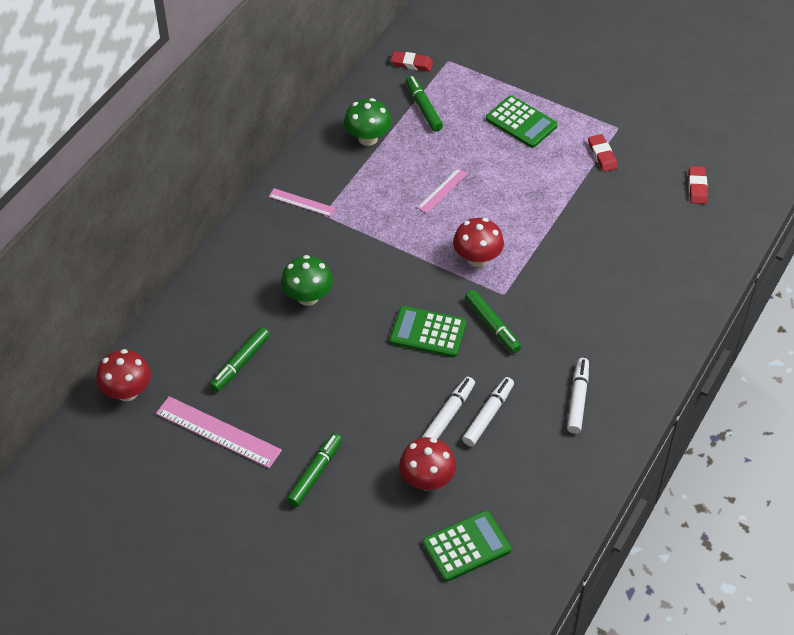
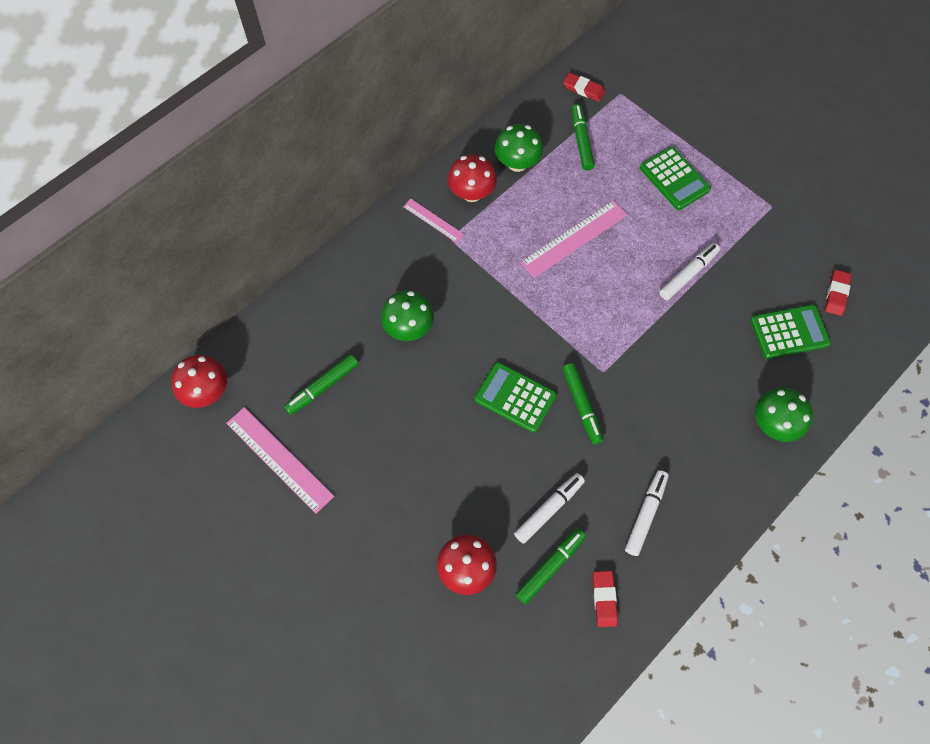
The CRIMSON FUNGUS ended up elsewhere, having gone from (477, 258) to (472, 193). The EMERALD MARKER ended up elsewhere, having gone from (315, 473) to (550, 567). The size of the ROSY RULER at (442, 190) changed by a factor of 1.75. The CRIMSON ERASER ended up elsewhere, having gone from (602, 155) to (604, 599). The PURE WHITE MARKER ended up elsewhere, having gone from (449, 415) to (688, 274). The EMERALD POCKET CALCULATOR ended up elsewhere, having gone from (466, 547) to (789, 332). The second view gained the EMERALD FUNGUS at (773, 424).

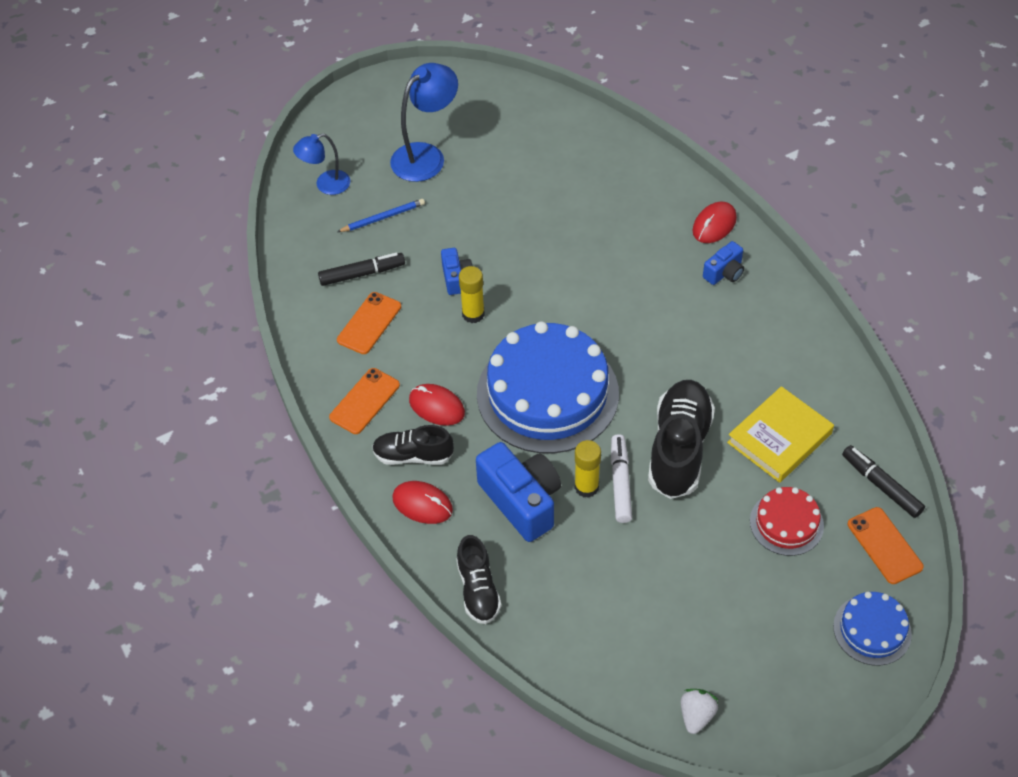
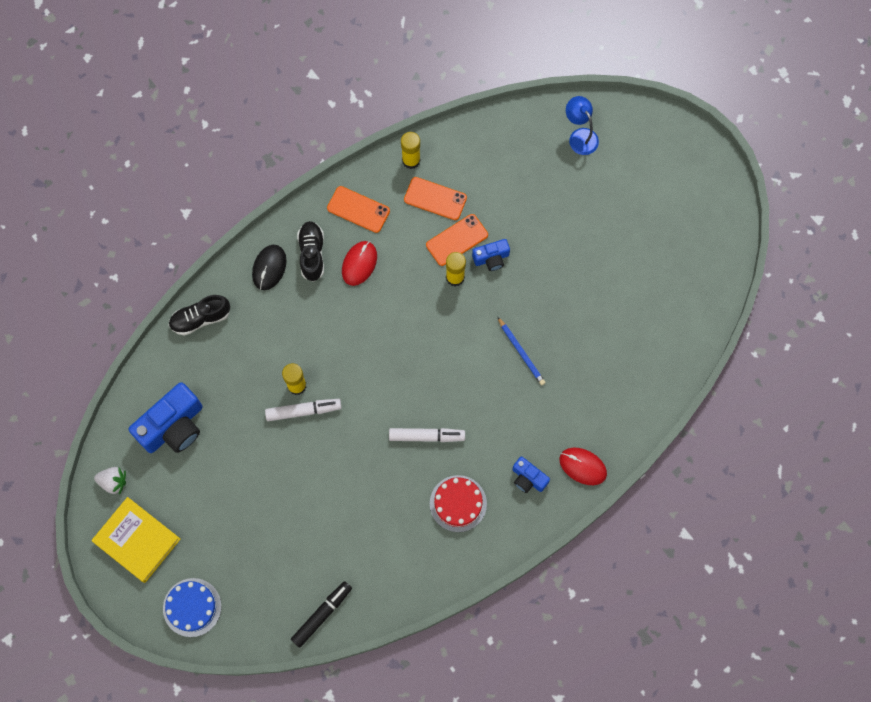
The BRIGHT YELLOW BOOK ended up elsewhere, having gone from (779, 438) to (137, 540). The BLUE CAMERA ended up elsewhere, having gone from (521, 501) to (173, 426). What was the CRIMSON PC MOUSE at (422, 504) turned into the EBONY PC MOUSE at (269, 268). The second view gained the PURE WHITE MARKER at (426, 436). The second view gained the BRIGHT YELLOW STICK OF GLUE at (411, 160). The ORANGE MOBILE PHONE ended up elsewhere, having gone from (884, 545) to (457, 240). The CRIMSON GATEAU ended up elsewhere, having gone from (786, 523) to (458, 503). The BLUE LEAD PENCIL ended up elsewhere, having gone from (383, 217) to (521, 352). The second view lost the EBONY MARKER at (362, 274). The second view lost the BLUE READING LAMP at (426, 156). The second view lost the BLUE GATEAU at (547, 393). The second view lost the EBONY LACE-UP SHOE at (679, 449).

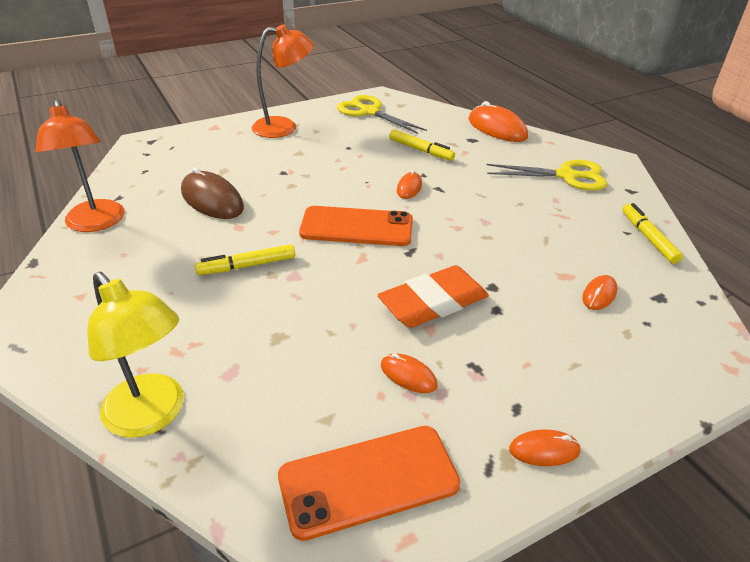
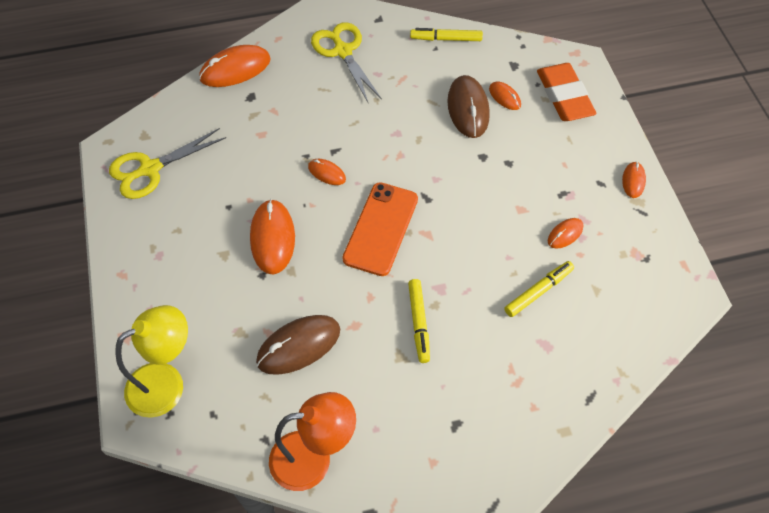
The BRIGHT YELLOW READING LAMP ended up elsewhere, having gone from (152, 416) to (166, 383). The second view gained the ORANGE PC MOUSE at (272, 238). The BRIGHT YELLOW SHEARS at (567, 176) ended up facing another way, 45 degrees counterclockwise from before. The second view gained the DARK BROWN PC MOUSE at (468, 109). The BRIGHT YELLOW MARKER ended up elsewhere, having gone from (421, 150) to (538, 291). The ORANGE ERASER ended up elsewhere, having gone from (433, 302) to (564, 96). The second view lost the ORANGE READING LAMP at (284, 127). The second view lost the ORANGE MOBILE PHONE at (368, 480).

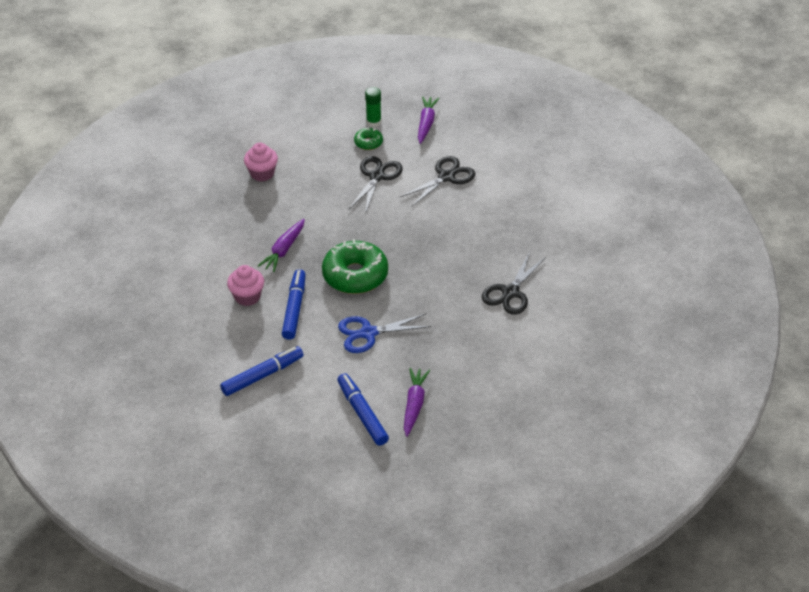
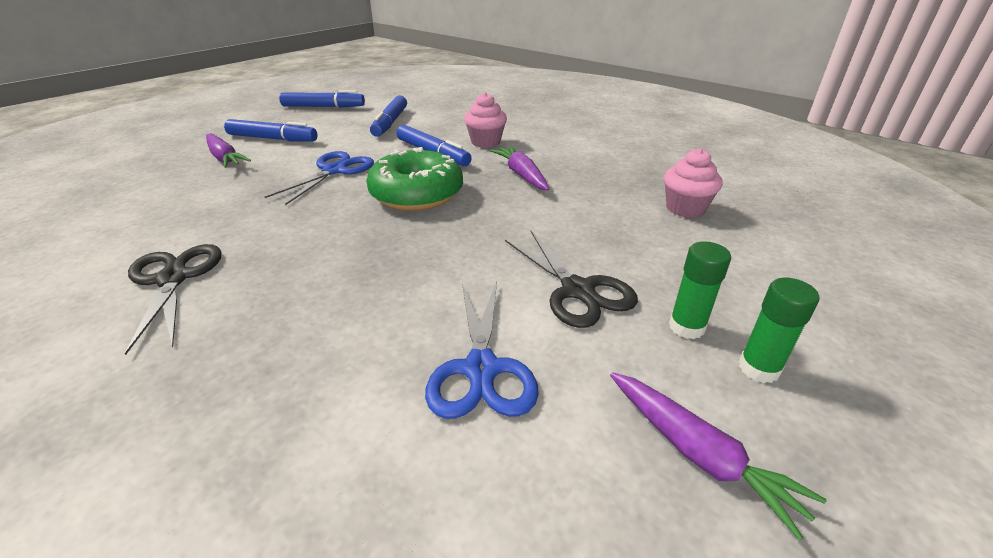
The second view gained the BLUE MARKER at (323, 107). What was the EBONY SHEARS at (446, 177) turned into the BLUE SHEARS at (481, 369). Where the EMERALD DOUGHNUT stood at (368, 143), the EMERALD STICK OF GLUE came to stand at (686, 327).

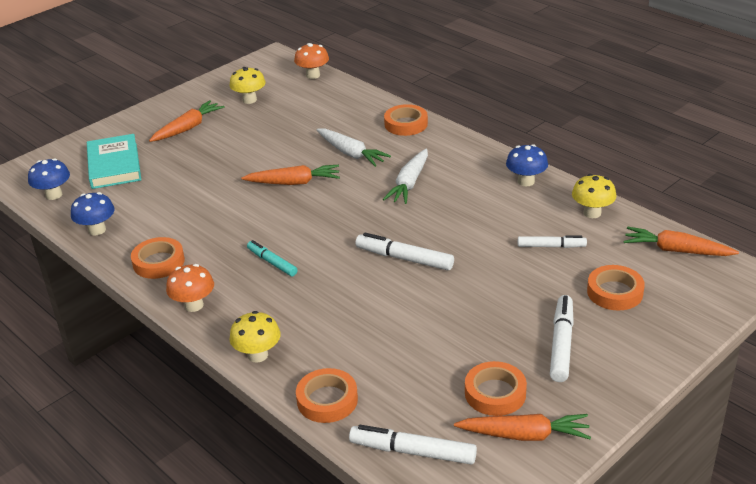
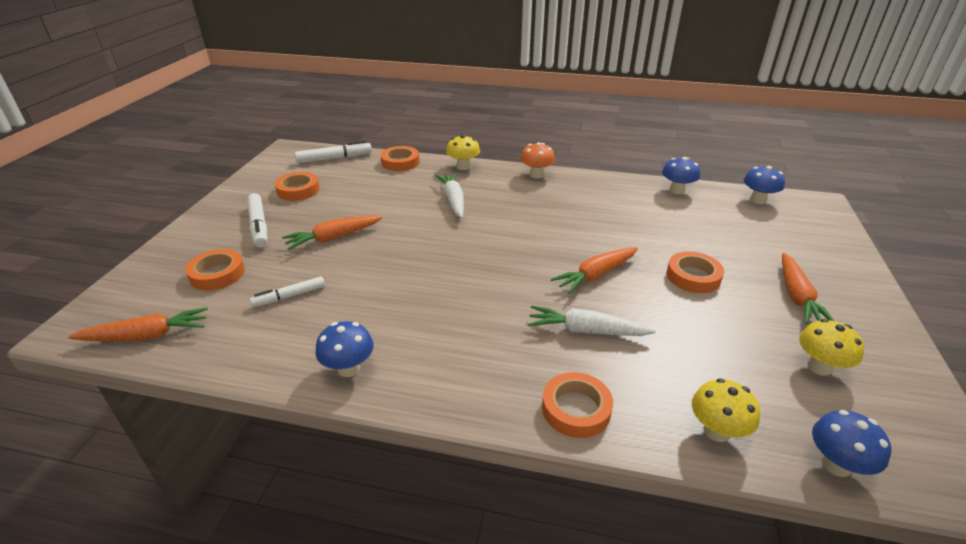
The ORANGE ROOT VEGETABLE ended up elsewhere, having gone from (524, 435) to (333, 238). The PURE WHITE ROOT VEGETABLE ended up elsewhere, having gone from (409, 183) to (453, 200). The ORANGE STICKY TAPE ended up elsewhere, having gone from (158, 262) to (693, 276). The BRIGHT YELLOW FUNGUS ended up elsewhere, having gone from (592, 213) to (716, 431). What was the ORANGE FUNGUS at (313, 75) turned into the BLUE FUNGUS at (836, 465). The second view lost the TEAL BOOK at (114, 165). The second view lost the TEAL MARKER at (272, 262). The second view lost the PURE WHITE MARKER at (404, 258).

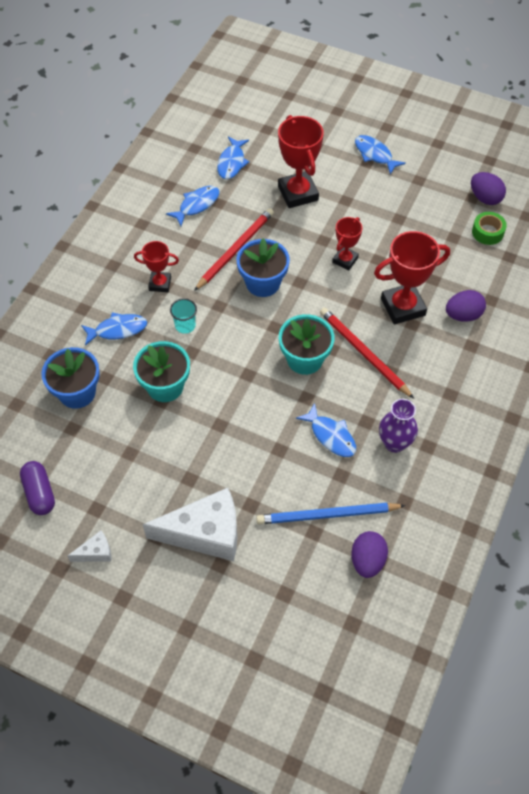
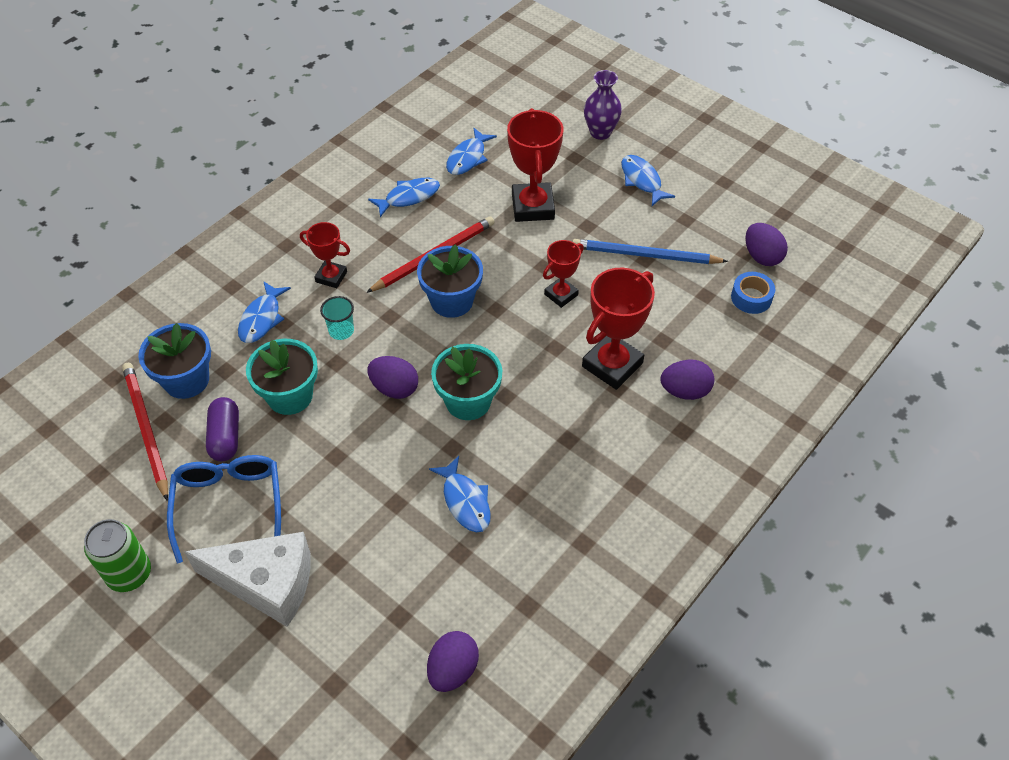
Where the PURE WHITE PIECE OF CHEESE stood at (96, 552), the EMERALD SODA CAN came to stand at (129, 574). The CRIMSON LEAD PENCIL ended up elsewhere, having gone from (364, 353) to (146, 429). The second view gained the BLUE SPECTACLES at (229, 506). The VIOLET PILL SHAPE ended up elsewhere, having gone from (40, 493) to (225, 437). The BLUE FISH FIGURE at (118, 330) ended up facing another way, 105 degrees clockwise from before. The second view gained the VIOLET EGG at (394, 388). The BLUE LEAD PENCIL ended up elsewhere, having gone from (327, 515) to (645, 255). The CRIMSON AWARD CUP at (403, 307) ended up facing another way, 45 degrees counterclockwise from before. The VIOLET VASE ended up elsewhere, having gone from (394, 443) to (600, 132). What was the EMERALD STICKY TAPE at (487, 232) turned into the BLUE STICKY TAPE at (751, 298).

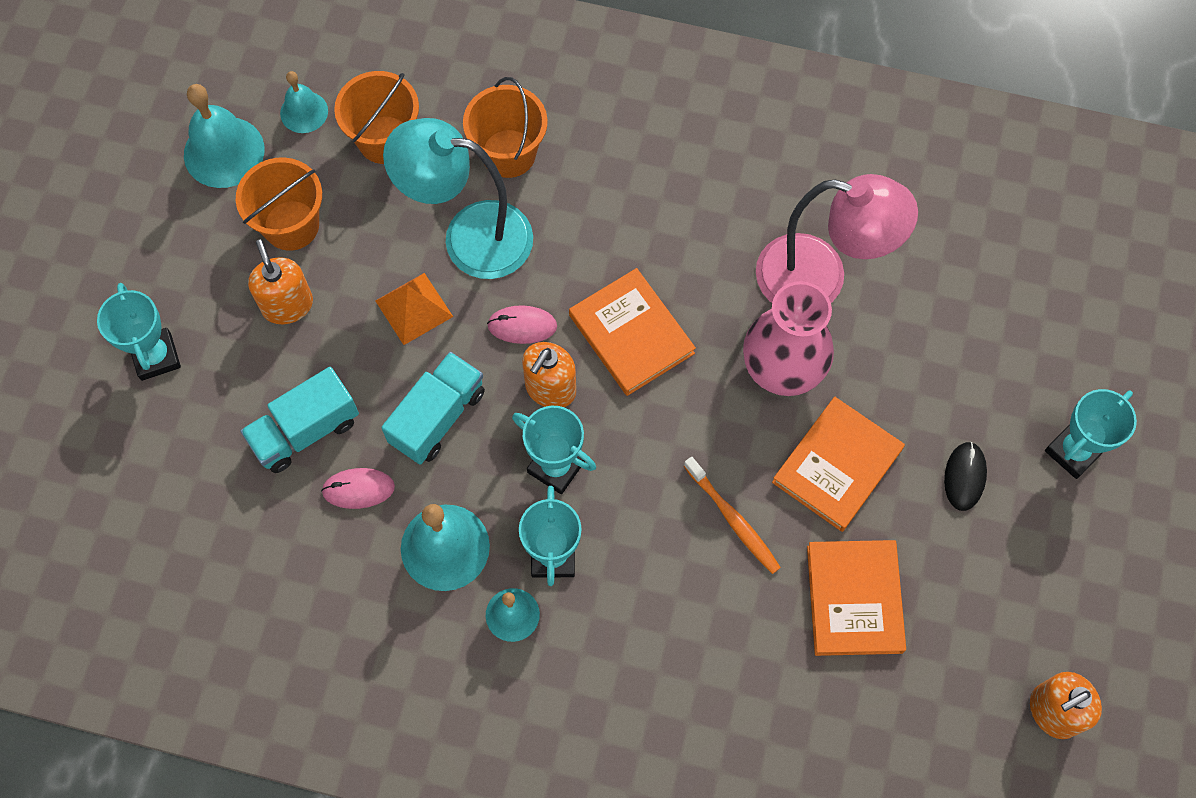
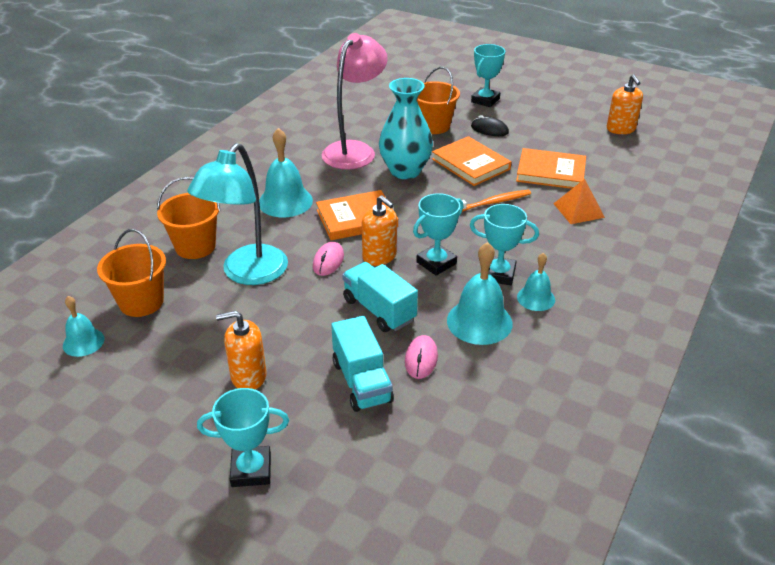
The TEAL HAND BELL ended up elsewhere, having gone from (224, 152) to (285, 201). What was the ROSY VASE at (782, 370) turned into the TEAL VASE at (405, 171). The ORANGE SAND BUCKET ended up elsewhere, having gone from (291, 225) to (433, 126). The TEAL AWARD CUP at (1073, 451) ended up facing another way, 60 degrees clockwise from before. The ORANGE SOLID PYRAMID ended up elsewhere, having gone from (414, 308) to (578, 210).

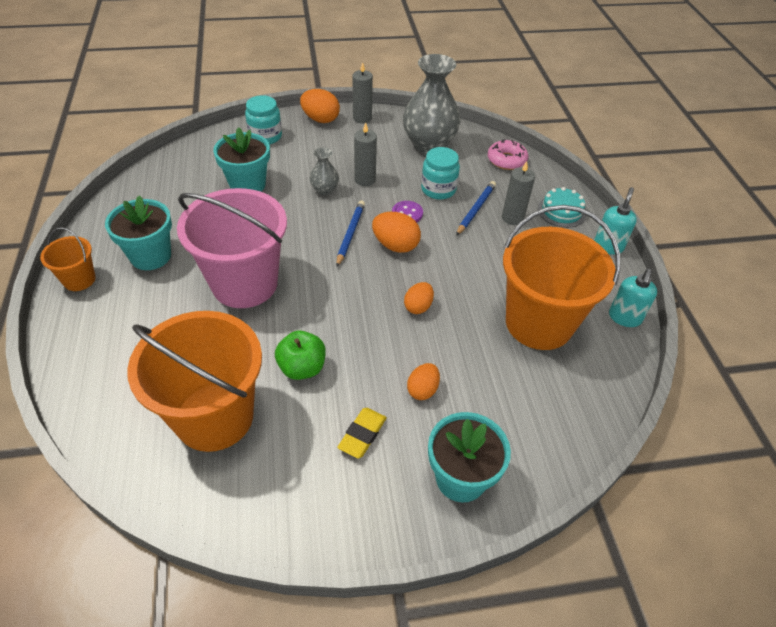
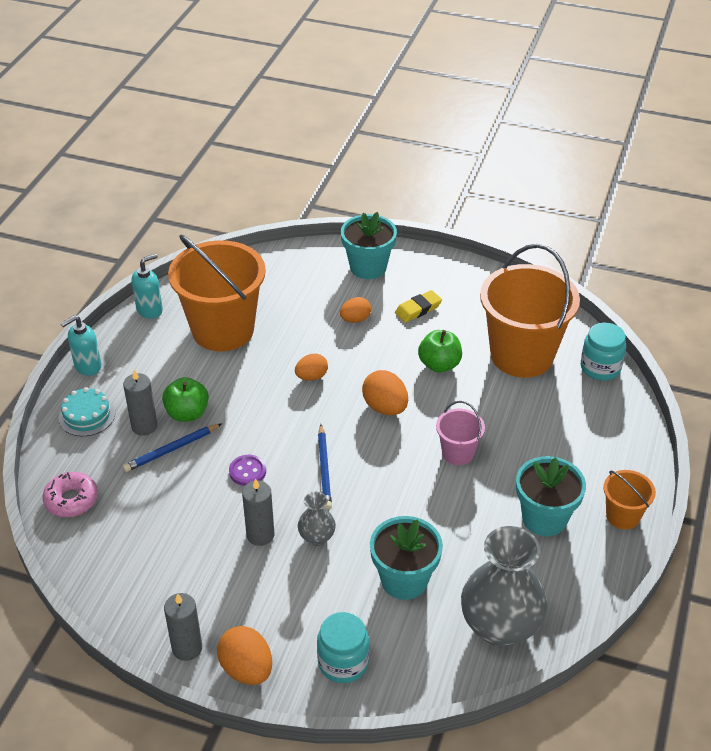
The second view gained the EMERALD TOY APPLE at (187, 413). The BLUE LEAD PENCIL at (350, 234) ended up facing another way, 45 degrees counterclockwise from before. The ORANGE EGG ended up elsewhere, having gone from (395, 245) to (385, 407). The size of the ROSY SAND BUCKET at (244, 283) changed by a factor of 0.47. The GRAY VASE ended up elsewhere, having gone from (429, 144) to (500, 626). The TEAL PRESERVE JAR ended up elsewhere, having gone from (438, 189) to (600, 368).

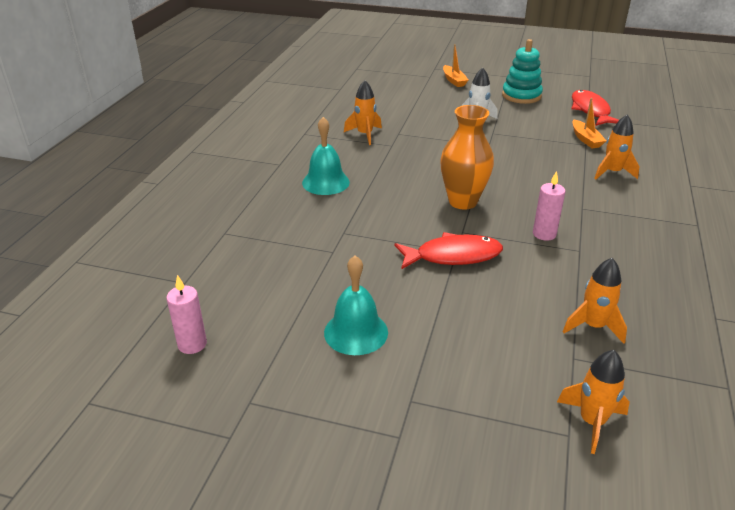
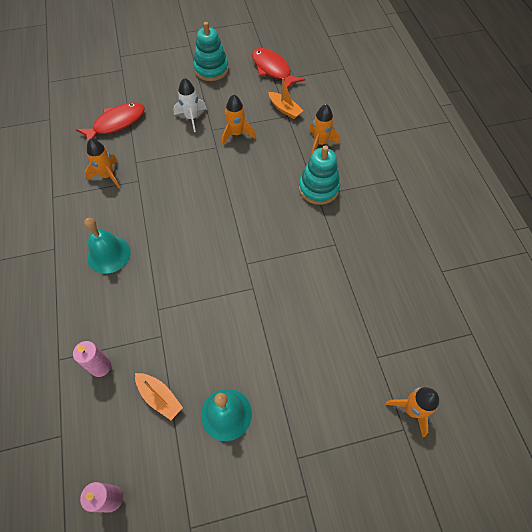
The ROSY CANDLE ended up elsewhere, having gone from (544, 234) to (100, 366). The CRIMSON FISH FIGURE ended up elsewhere, having gone from (453, 256) to (116, 123). The ORANGE TOY BOAT ended up elsewhere, having gone from (454, 80) to (159, 397). The ORANGE SPACESHIP ended up elsewhere, having gone from (593, 326) to (236, 134). The second view gained the TEAL RING STACKER at (318, 188). The second view lost the ORANGE VASE at (463, 201).

